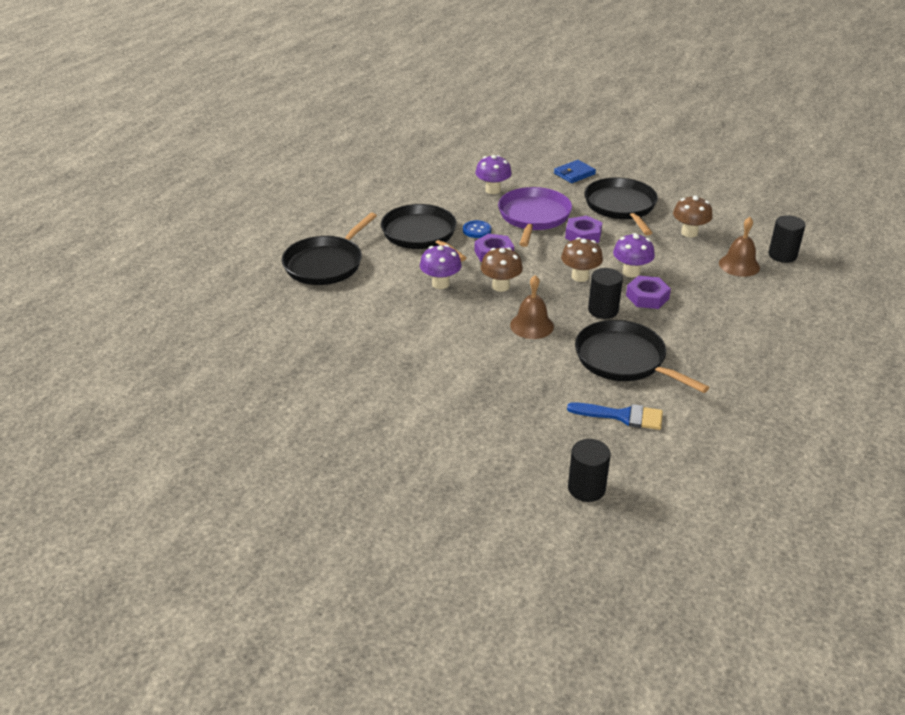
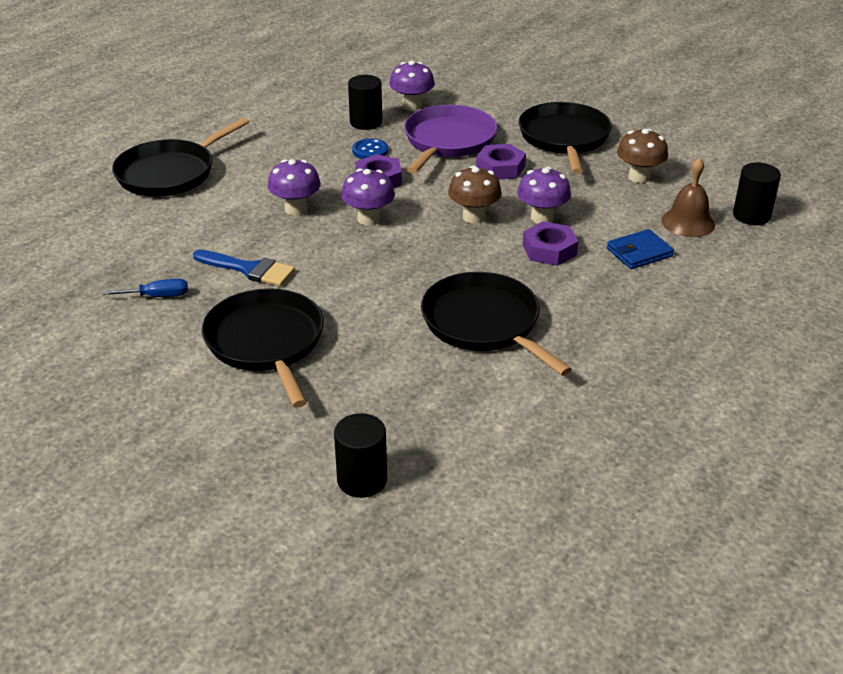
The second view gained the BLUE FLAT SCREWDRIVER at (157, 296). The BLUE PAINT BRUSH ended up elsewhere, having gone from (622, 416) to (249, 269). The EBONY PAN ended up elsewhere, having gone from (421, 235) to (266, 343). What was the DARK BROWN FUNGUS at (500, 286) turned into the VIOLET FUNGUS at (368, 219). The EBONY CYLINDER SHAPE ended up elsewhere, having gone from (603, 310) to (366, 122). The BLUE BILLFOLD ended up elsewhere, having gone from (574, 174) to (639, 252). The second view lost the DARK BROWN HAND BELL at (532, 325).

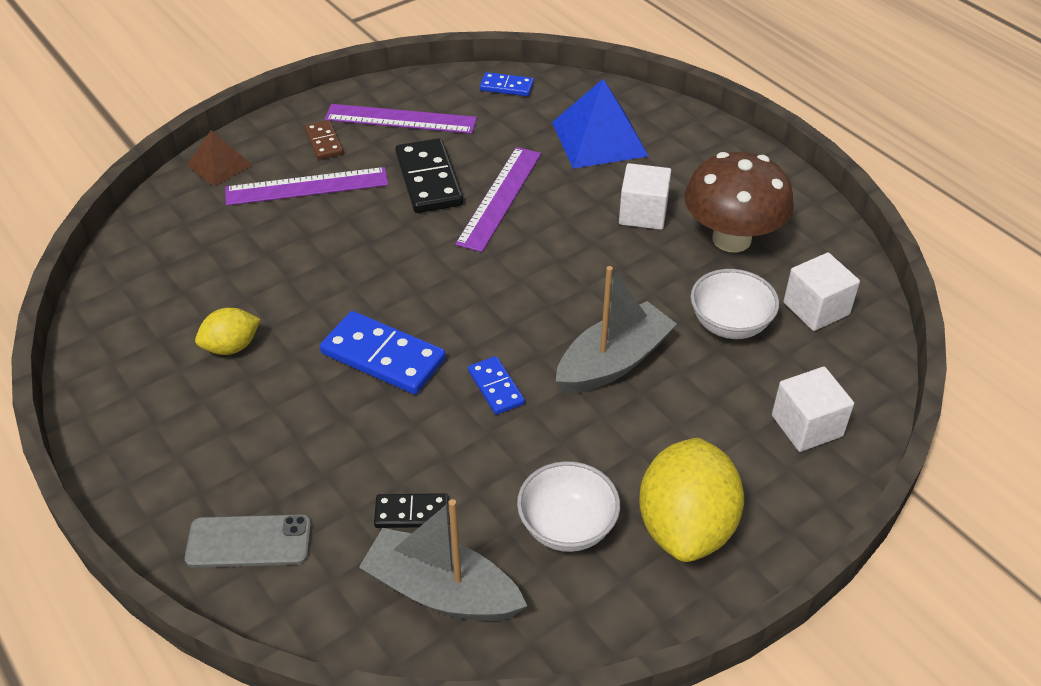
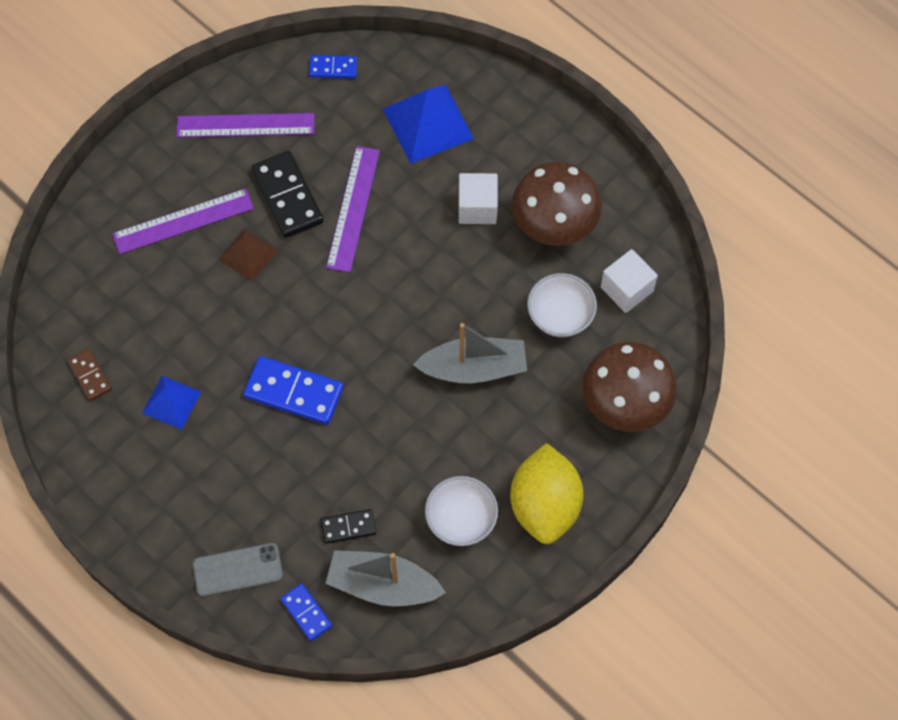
The DARK BROWN DOMINO PIECE ended up elsewhere, having gone from (324, 142) to (90, 375). Where the BRIGHT YELLOW TOY LEMON stood at (231, 347), the BLUE SOLID PYRAMID came to stand at (171, 402). The DARK BROWN SOLID PYRAMID ended up elsewhere, having gone from (219, 165) to (248, 254). The BLUE DOMINO PIECE ended up elsewhere, having gone from (496, 387) to (306, 612). The GRAY TOY BOAT at (613, 362) ended up facing another way, 45 degrees clockwise from before. Where the PURE WHITE CUBE stood at (807, 426), the DARK BROWN FUNGUS came to stand at (625, 404).

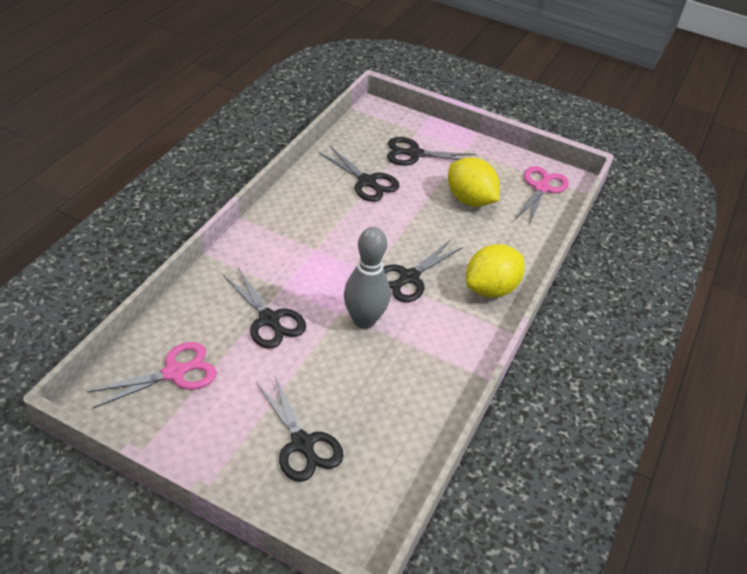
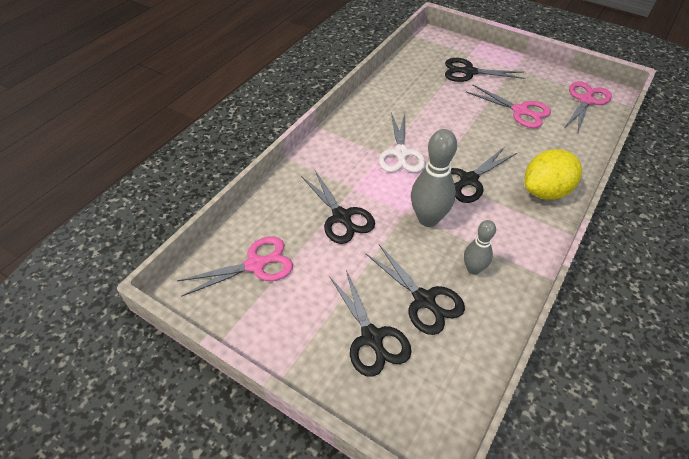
The EBONY SHEARS ended up elsewhere, having gone from (367, 182) to (424, 300). The second view gained the PURE WHITE SHEARS at (401, 153). The second view gained the GRAY BOWLING PIN at (473, 269). Where the BRIGHT YELLOW TOY LEMON stood at (469, 200), the ROSY SHEARS came to stand at (520, 111).

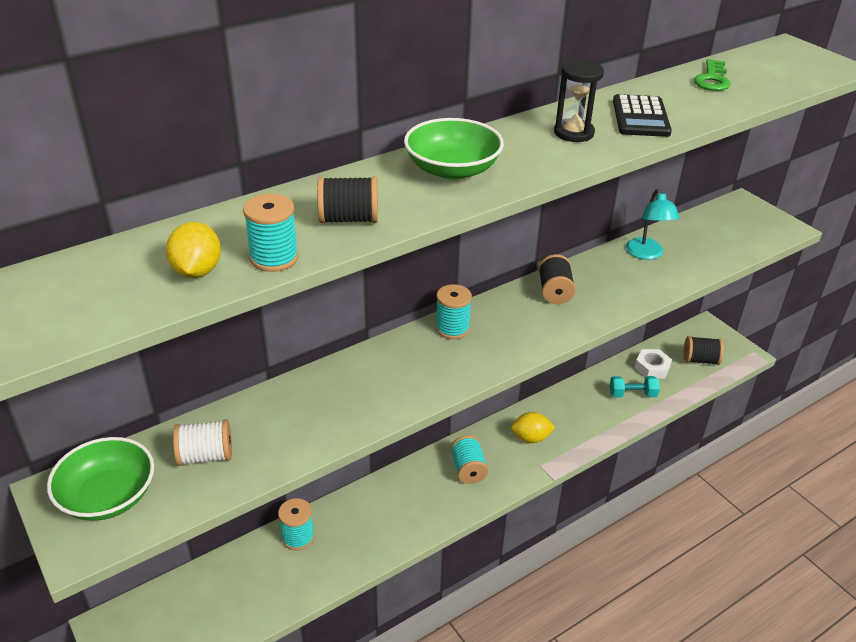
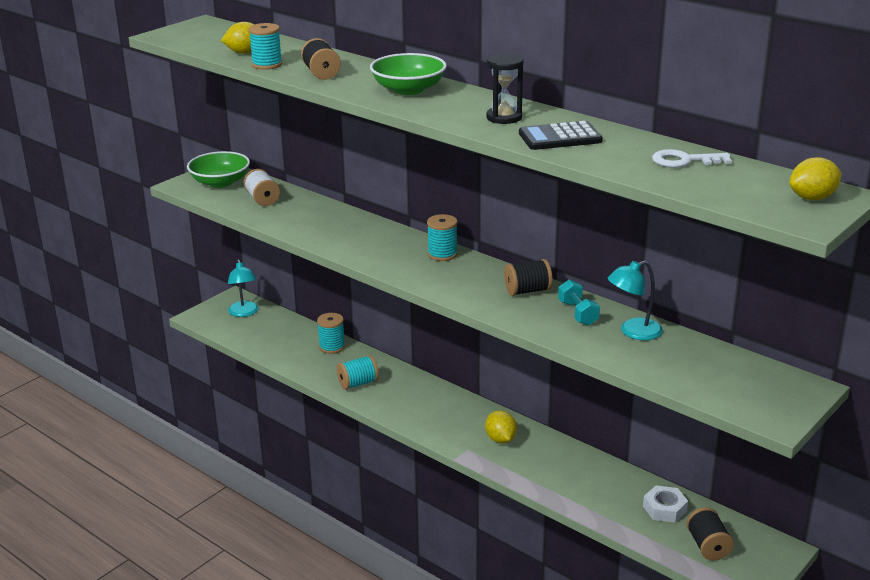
The second view gained the TEAL READING LAMP at (244, 313). The TEAL SPOOL ended up elsewhere, having gone from (468, 469) to (358, 383). The TEAL HAND WEIGHT ended up elsewhere, having gone from (632, 394) to (578, 313). What was the EMERALD DOOR KEY at (712, 79) turned into the PURE WHITE DOOR KEY at (684, 161). The second view gained the BRIGHT YELLOW TOY LEMON at (812, 198).

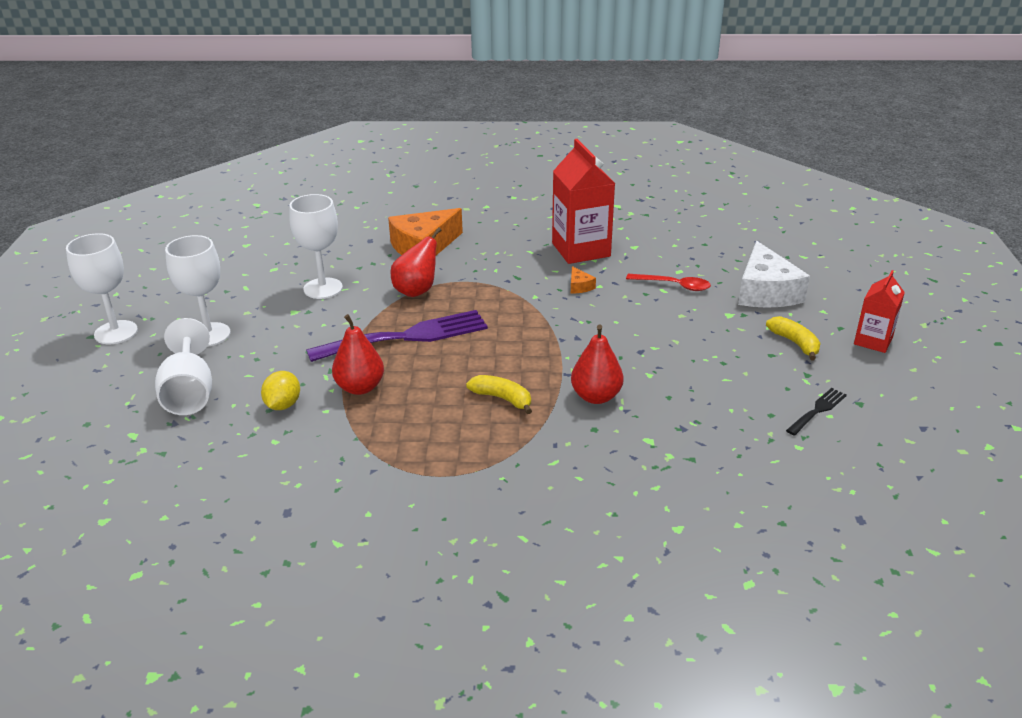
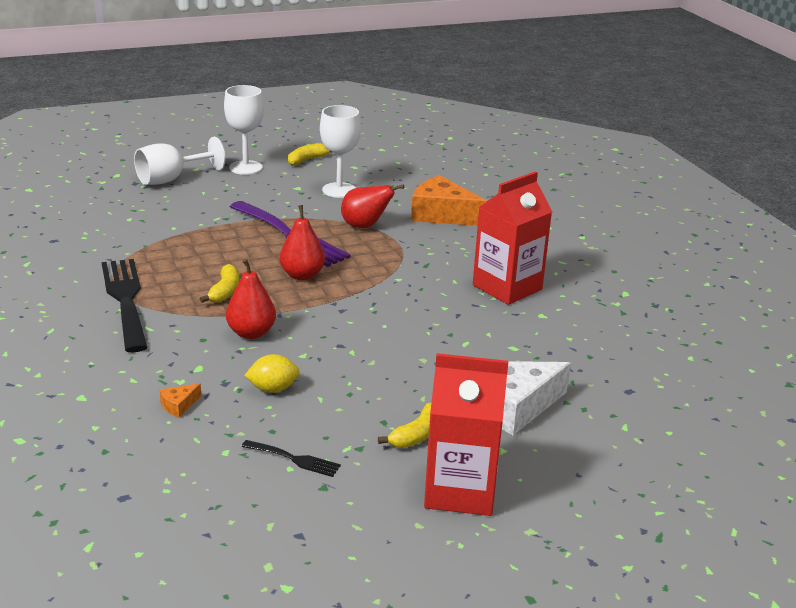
The second view gained the EBONY FORK at (125, 300). The ORANGE PIECE OF CHEESE ended up elsewhere, having gone from (579, 286) to (179, 405). The BRIGHT YELLOW TOY LEMON ended up elsewhere, having gone from (283, 405) to (273, 389). The CRIMSON PEAR FRUIT ended up elsewhere, having gone from (360, 387) to (302, 275). The second view gained the BRIGHT YELLOW BANANA FRUIT at (307, 160). The size of the CRIMSON JUICE CARTON at (873, 341) changed by a factor of 1.71. The second view lost the PURE WHITE WINE GLASS at (116, 332). The second view lost the CRIMSON SPOON at (674, 285).

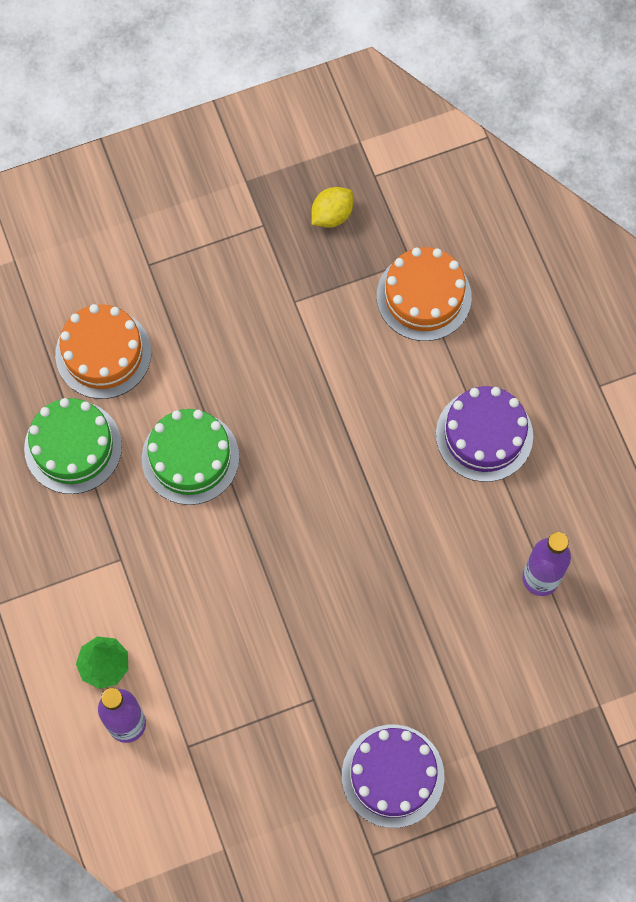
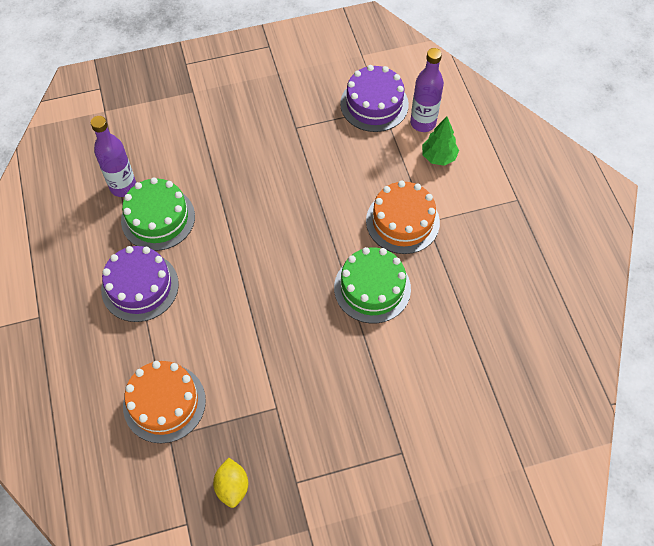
The EMERALD GATEAU ended up elsewhere, having gone from (73, 447) to (158, 218). The BRIGHT YELLOW TOY LEMON at (332, 215) ended up facing another way, 60 degrees counterclockwise from before. The VIOLET GATEAU ended up elsewhere, having gone from (393, 775) to (374, 104). The ORANGE GATEAU ended up elsewhere, having gone from (103, 353) to (402, 221).

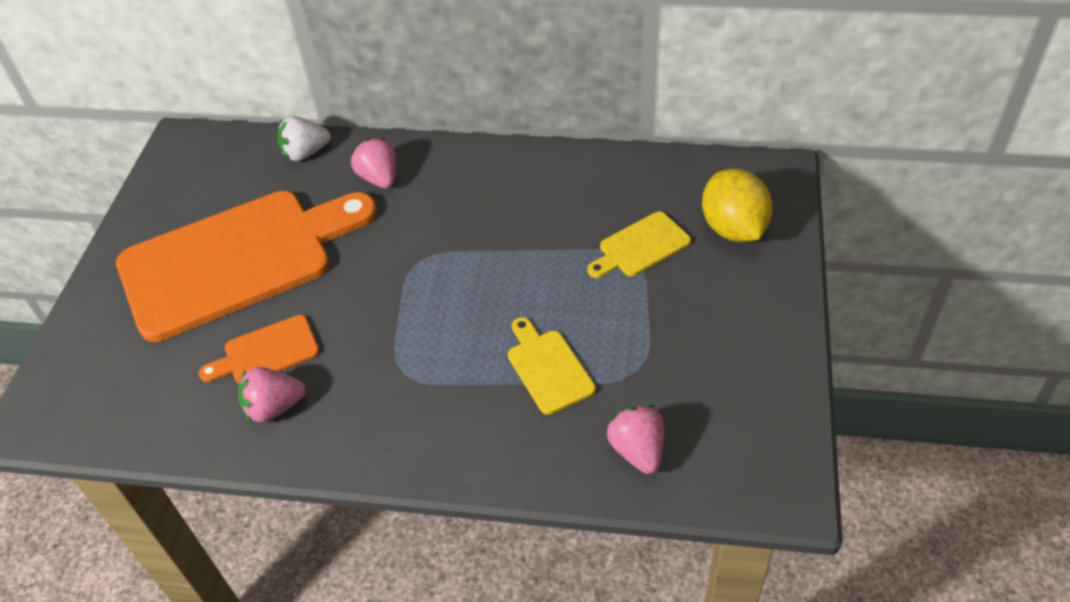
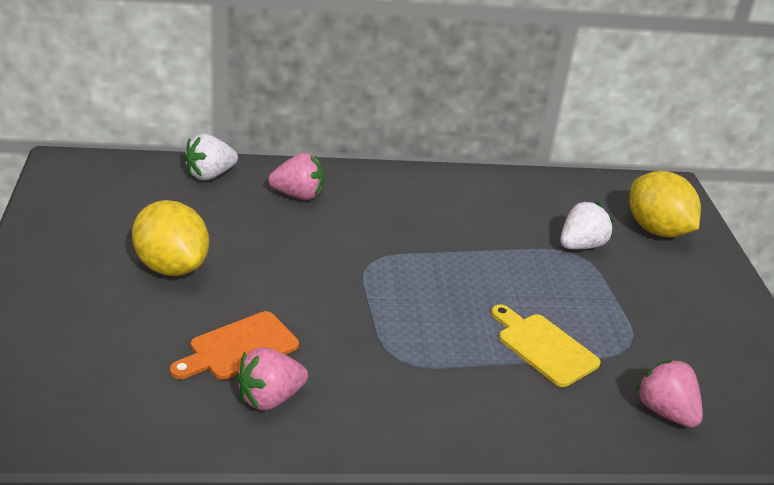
Where the ORANGE CHOPPING BOARD stood at (237, 260), the BRIGHT YELLOW TOY LEMON came to stand at (171, 267). The ROSY BERRY at (379, 178) ended up facing another way, 135 degrees clockwise from before. Where the BRIGHT YELLOW CHOPPING BOARD stood at (640, 247), the PURE WHITE BERRY came to stand at (581, 246).

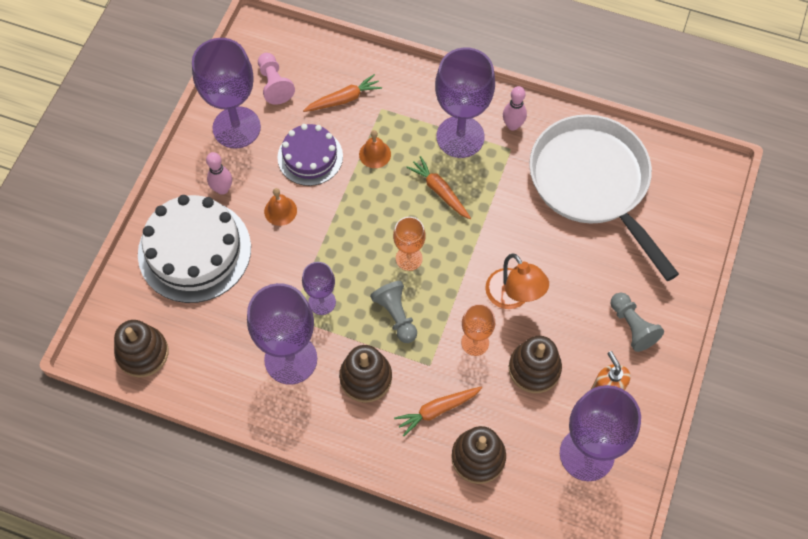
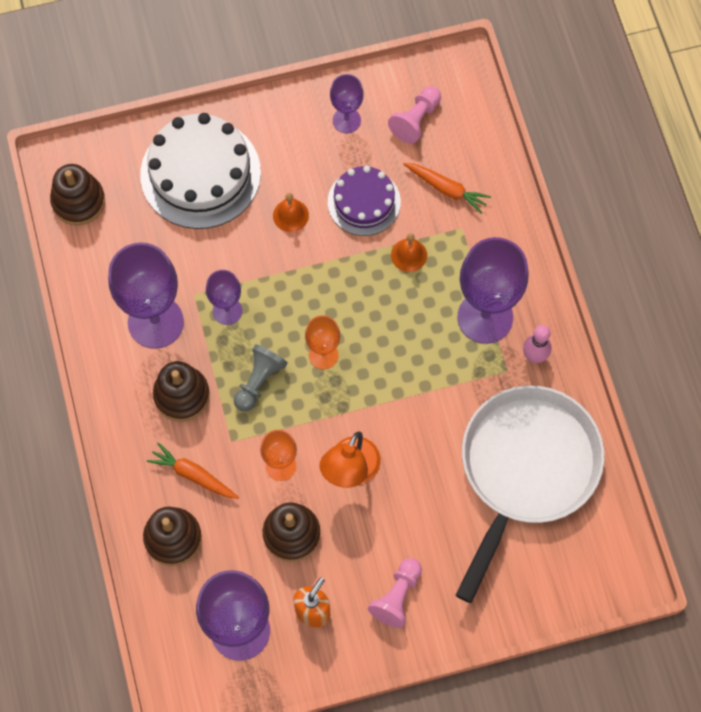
The size of the VIOLET WINE GLASS at (236, 127) changed by a factor of 0.53. What was the GRAY PAWN at (632, 326) turned into the ROSY PAWN at (397, 596). The second view lost the ROSY BOWLING PIN at (222, 189). The second view lost the ORANGE ROOT VEGETABLE at (439, 191).

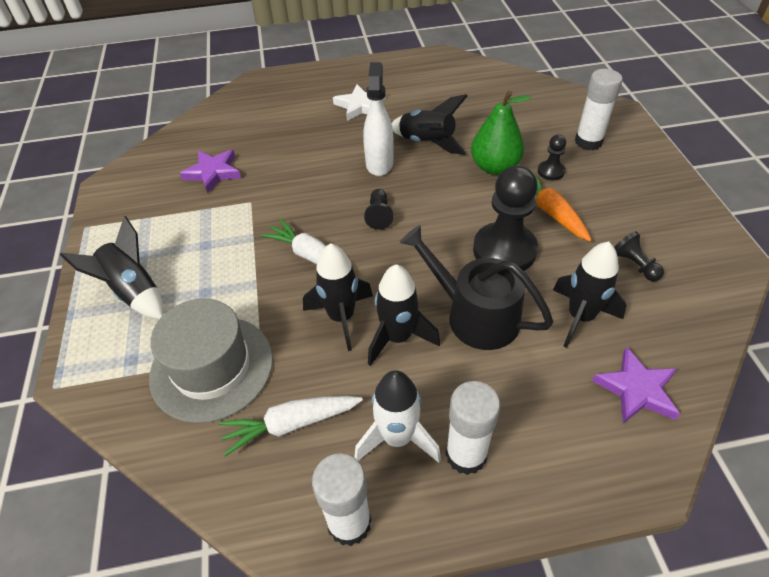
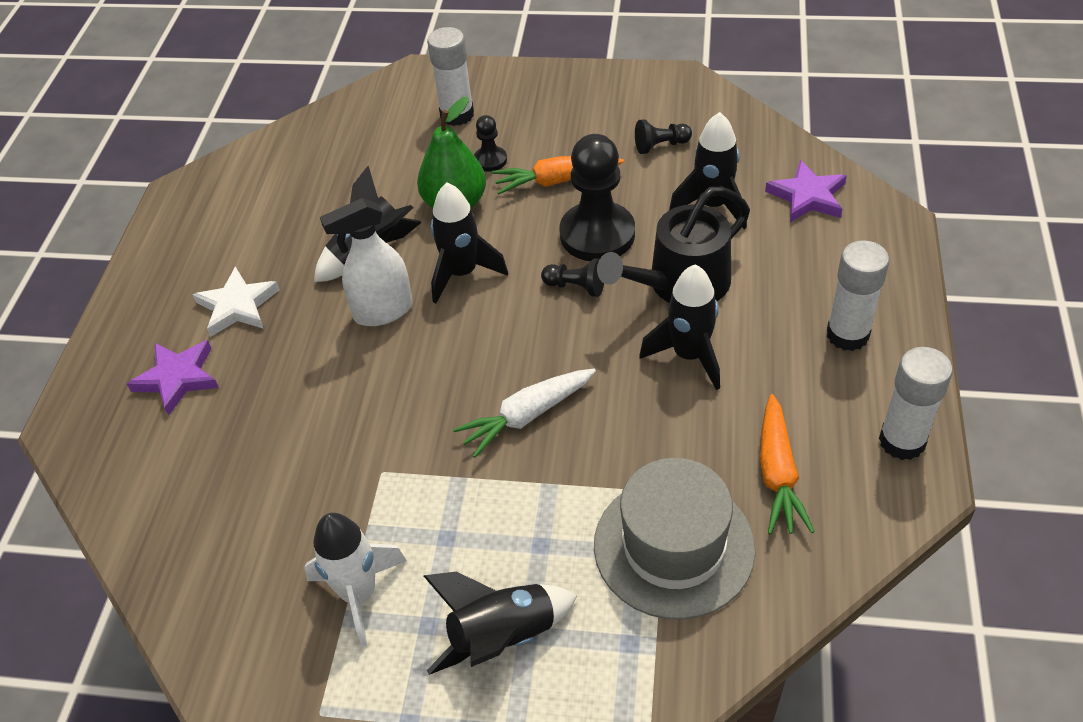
The VIOLET STAR ended up elsewhere, having gone from (213, 172) to (177, 378). The PURE WHITE SPACESHIP ended up elsewhere, having gone from (397, 437) to (359, 594). The PURE WHITE SPRAY BOTTLE at (379, 163) ended up facing another way, 45 degrees counterclockwise from before. The EBONY SPACESHIP ended up elsewhere, having gone from (341, 317) to (462, 273). The EBONY PAWN ended up elsewhere, having gone from (379, 215) to (576, 287). What was the PURE WHITE ROOT VEGETABLE at (290, 424) turned into the ORANGE ROOT VEGETABLE at (778, 474).

